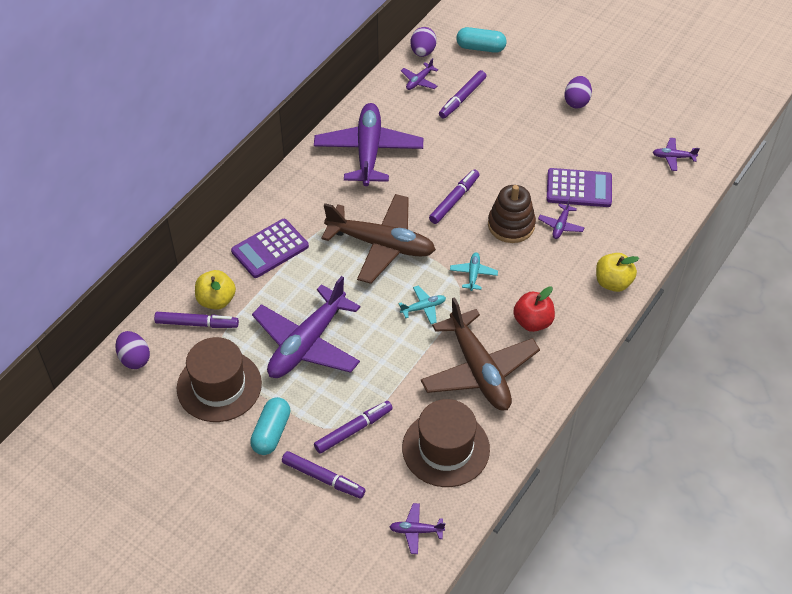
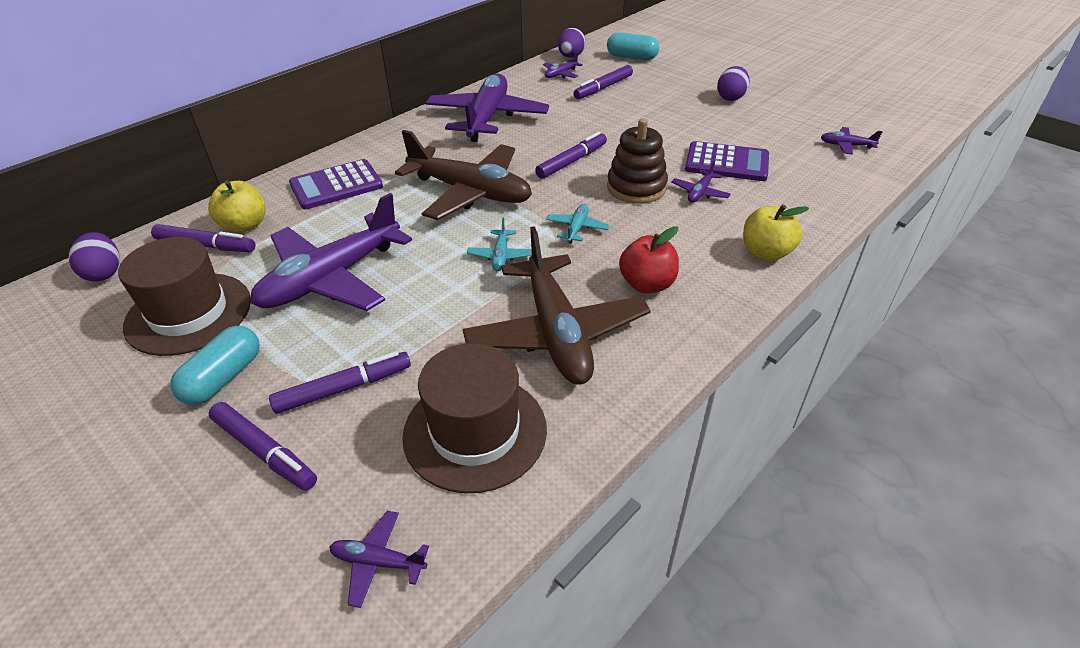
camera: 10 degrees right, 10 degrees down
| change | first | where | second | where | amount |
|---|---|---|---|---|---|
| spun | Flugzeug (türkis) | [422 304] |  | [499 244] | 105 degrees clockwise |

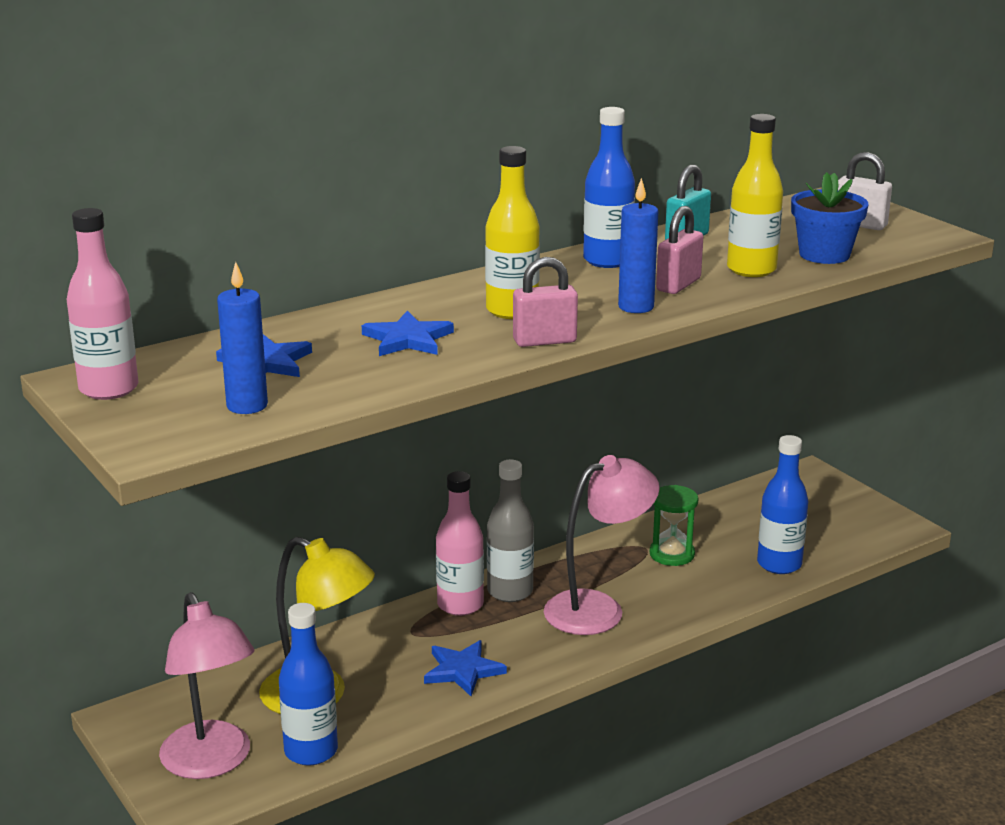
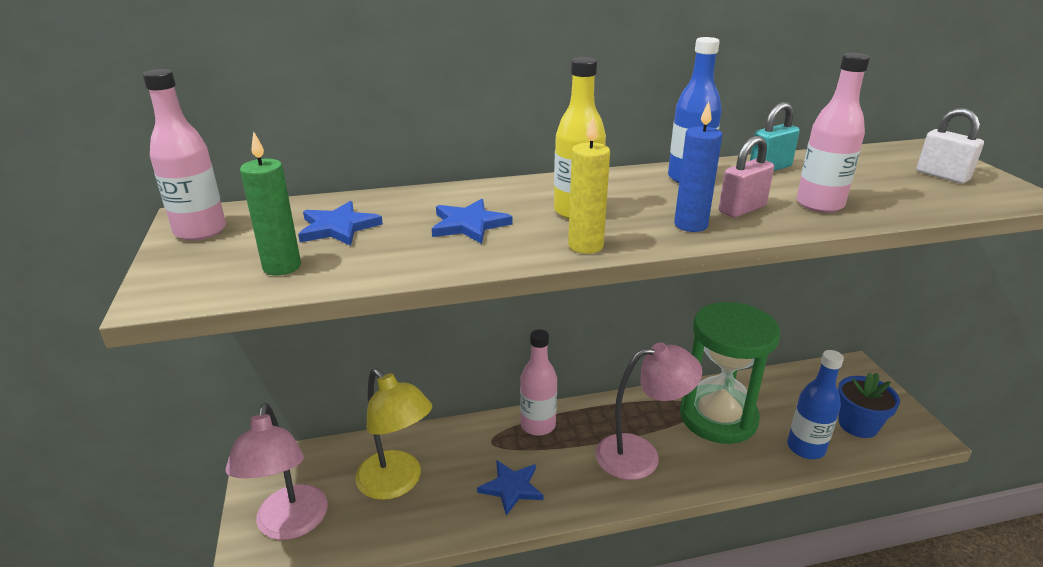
camera: 20 degrees right, 5 degrees up
| change | first | where | second | where | amount |
|---|---|---|---|---|---|
| colour | Flasche (gelb) | [755 195] | Flasche (rosa) | [833 133] |  |
| relocated | Blumentopf (blau) | [830 218] |  | [869 405] |  |
| exchanged | Vorhängeschloss (rosa) | [545 302] | Kerze (gelb) | [589 185] |  |
| colour | Kerze (blau) | [242 338] | Kerze (grün) | [270 204] |  |
| missing | Flasche (grau) | [510 531] |  |  |  |
| size | Sanduhr (grün) | [674 525] |  | [730 373] | x2.13 |
| missing | Flasche (blau) | [308 684] |  |  |  |

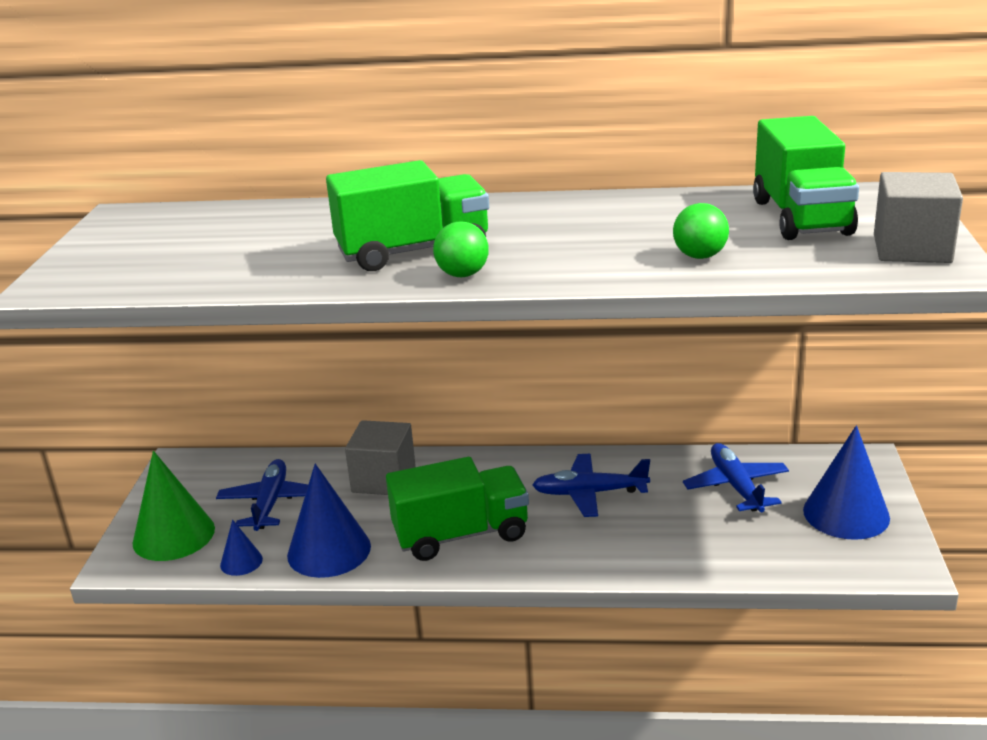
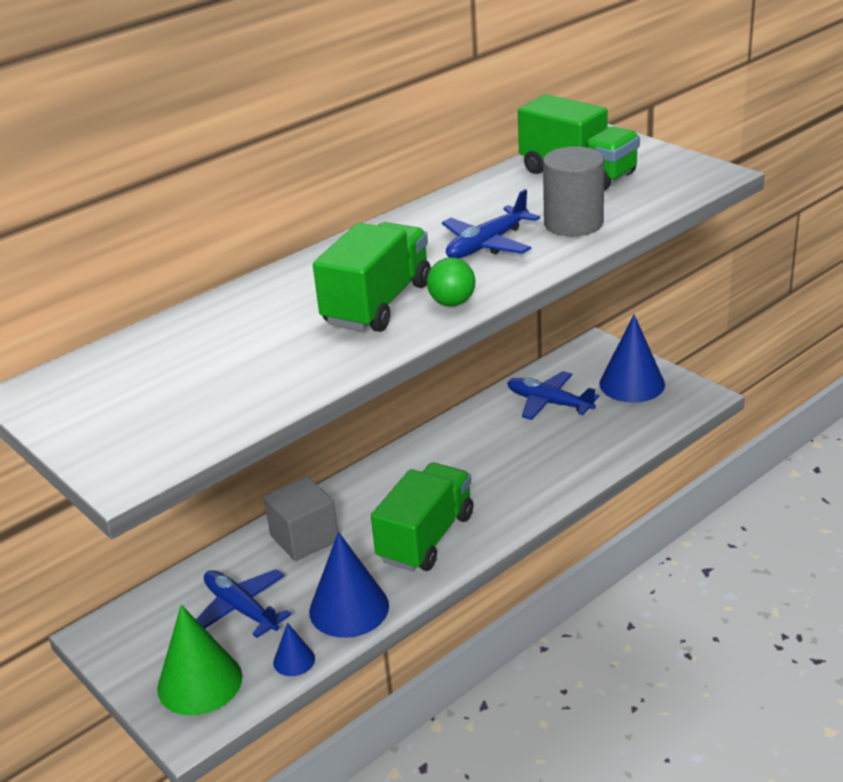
camera: 45 degrees left, 5 degrees up
| change | first | where | second | where | amount |
|---|---|---|---|---|---|
| missing | Kubus (grau) | [918 217] |  |  |  |
| exchanged | Ball (grün) | [701 231] | Vollzylinder (grau) | [573 191] |  |
| relocated | Flugzeug (blau) | [591 485] |  | [491 224] |  |

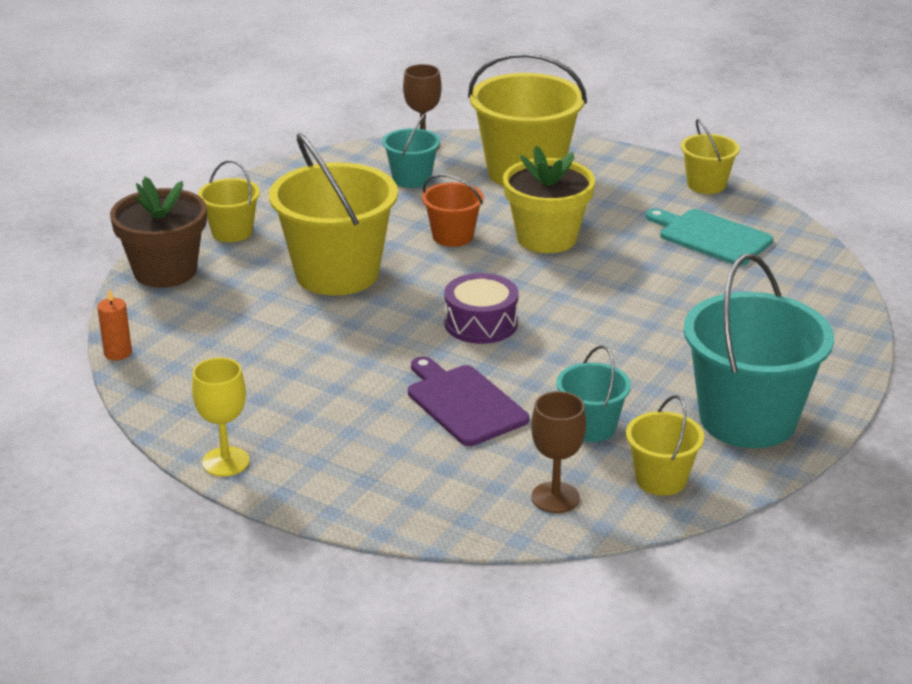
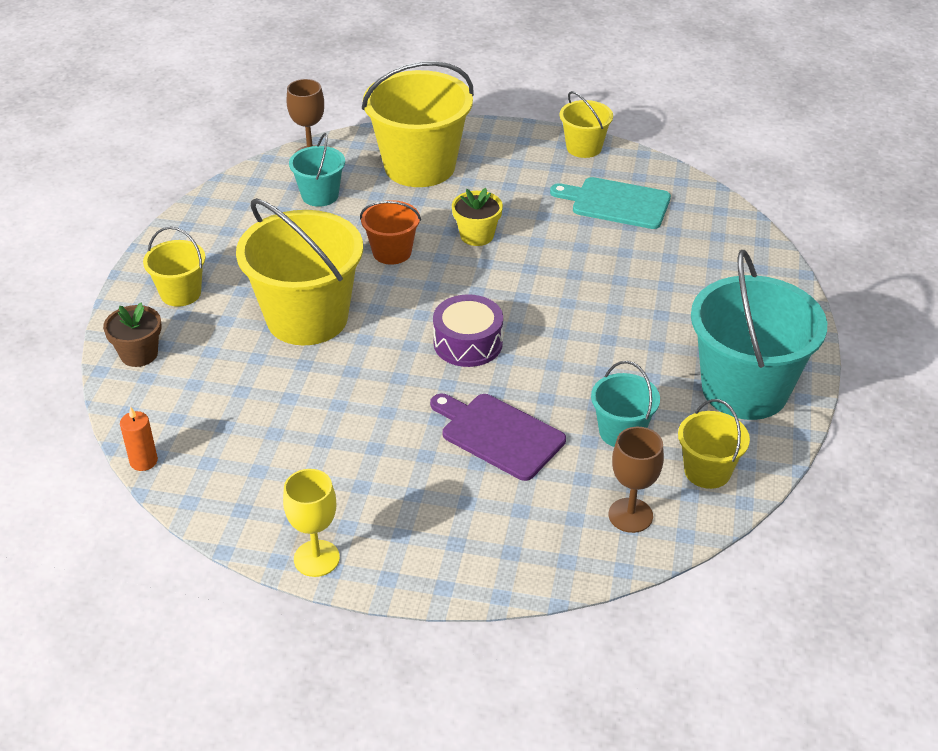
camera: 20 degrees left, 10 degrees up
| change | first | where | second | where | amount |
|---|---|---|---|---|---|
| size | Blumentopf (gelb) | [549 199] |  | [477 217] | x0.59 |
| size | Blumentopf (braun) | [158 232] |  | [132 335] | x0.59 |

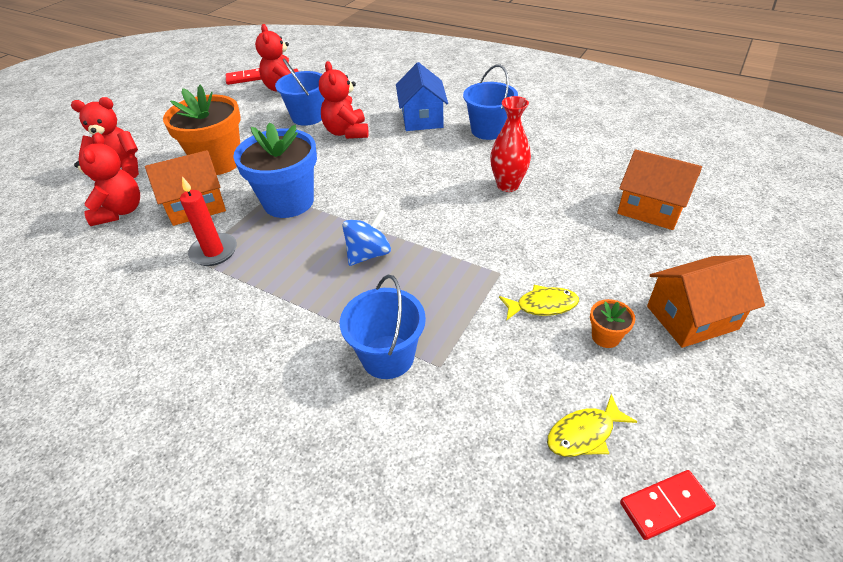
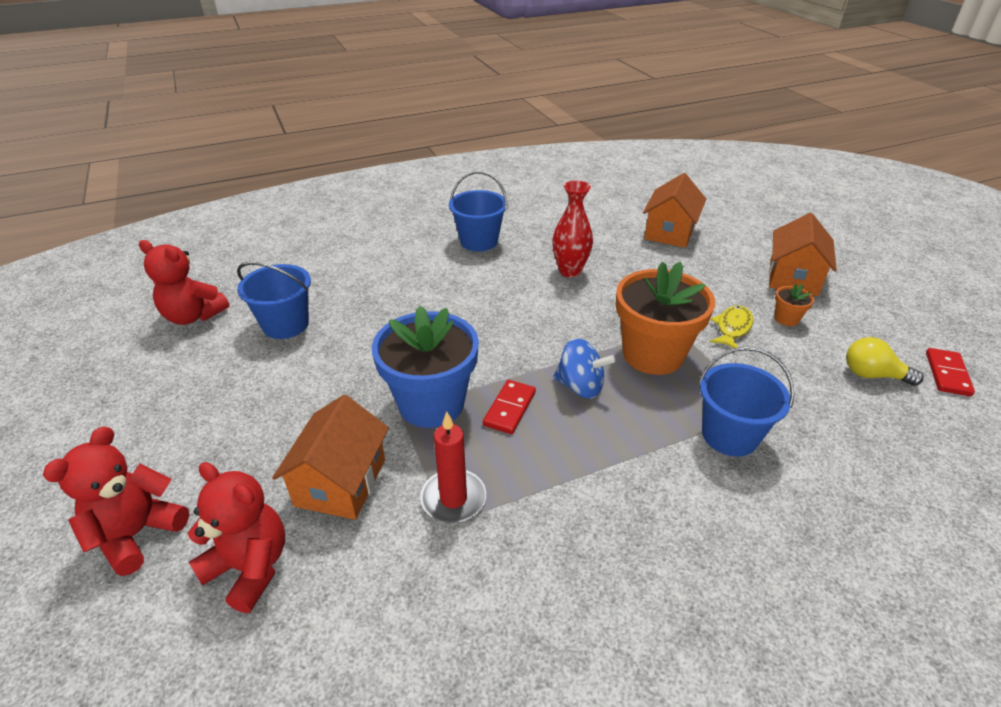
camera: 55 degrees left, 5 degrees down
| change | first | where | second | where | amount |
|---|---|---|---|---|---|
| missing | Teddybär (rot) | [344 100] |  |  |  |
| missing | Haus (blau) | [422 96] |  |  |  |
| relocated | Dominostein (rot) | [244 76] |  | [509 407] |  |
| relocated | Blumentopf (orange) | [202 130] |  | [665 318] |  |
| spun | Haus (orange) | [659 190] |  | [674 210] | 45 degrees counterclockwise |
| spun | Kreisel (blau) | [366 237] |  | [584 368] | 120 degrees clockwise |
| exchanged | Fisch (gelb) | [592 425] | Glühbirne (gelb) | [885 361] |  |

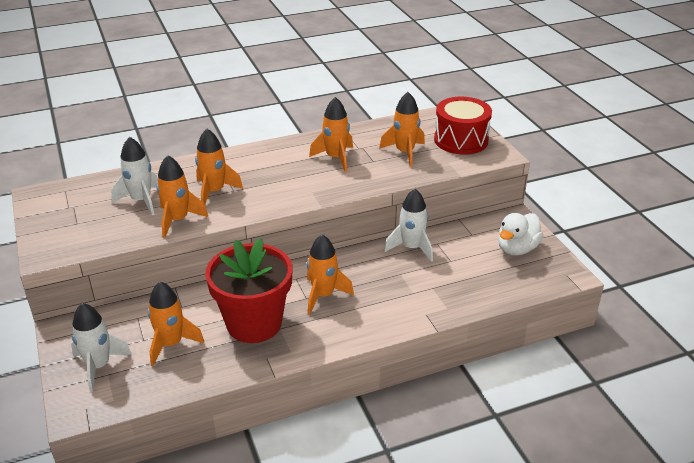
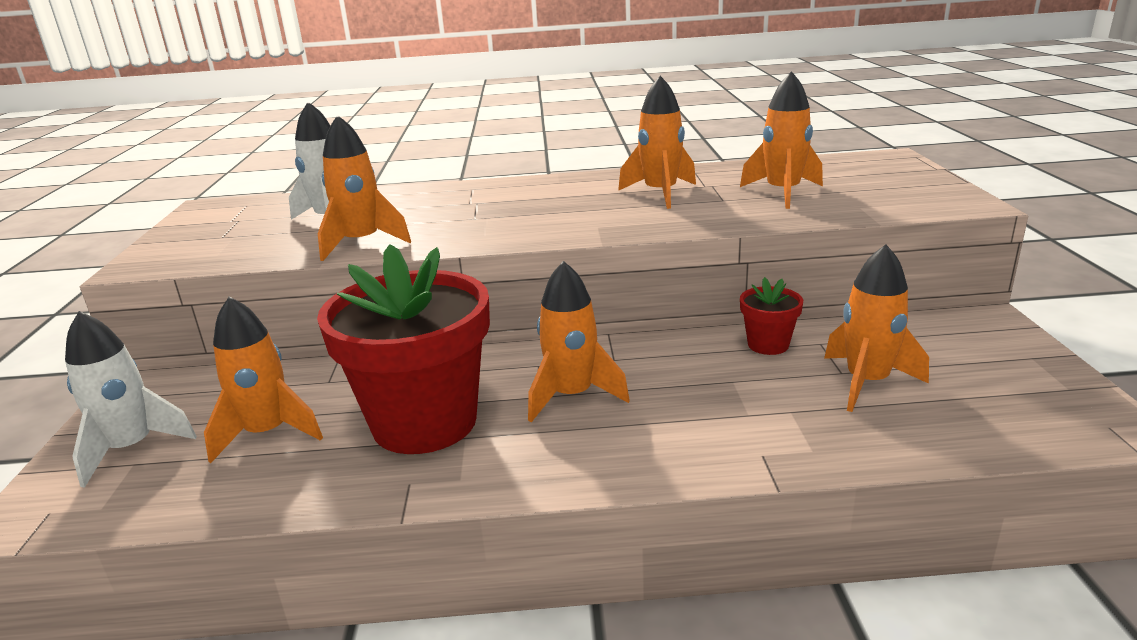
camera: 20 degrees right, 10 degrees down
| change | first | where | second | where | amount |
|---|---|---|---|---|---|
| missing | Trommel (rot) | [463 126] |  |  |  |
| relocated | Rakete (orange) | [219 166] |  | [876 328] |  |
| exchanged | Rakete (weiß) | [408 225] | Blumentopf (rot) | [771 316] |  |
| missing | Ente (weiß) | [520 234] |  |  |  |

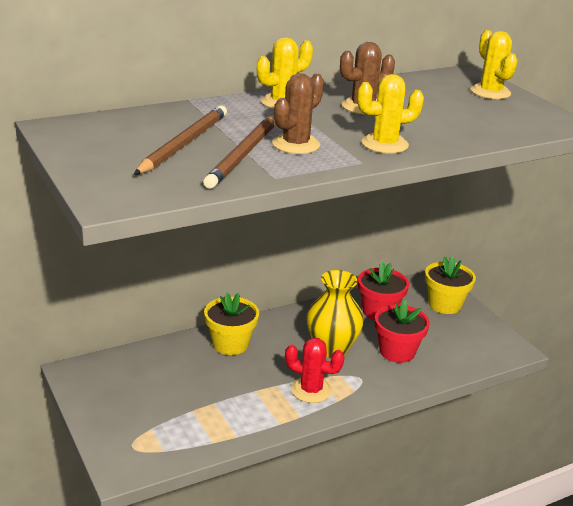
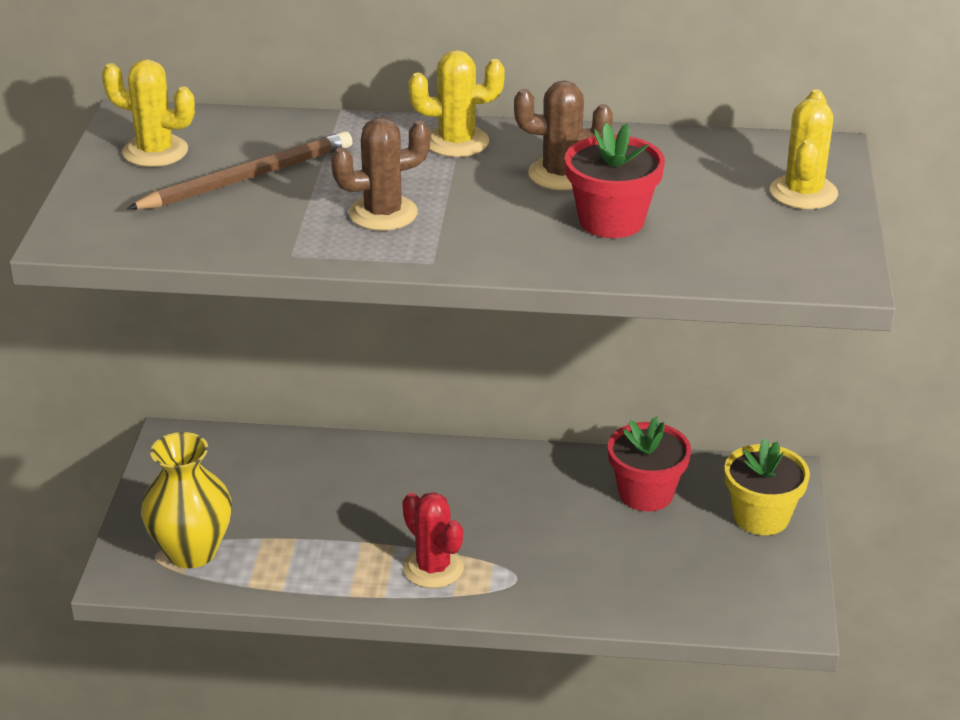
camera: 35 degrees right, 5 degrees up
| change | first | where | second | where | amount |
|---|---|---|---|---|---|
| relocated | Kaktus (gelb) | [390 114] |  | [148 113] |  |
| missing | Bleistift (braun) | [239 152] |  |  |  |
| relocated | Vase (gelb) | [335 314] |  | [186 500] |  |
| missing | Blumentopf (gelb) | [231 323] |  |  |  |
| relocated | Blumentopf (rot) | [402 331] |  | [615 180] |  |

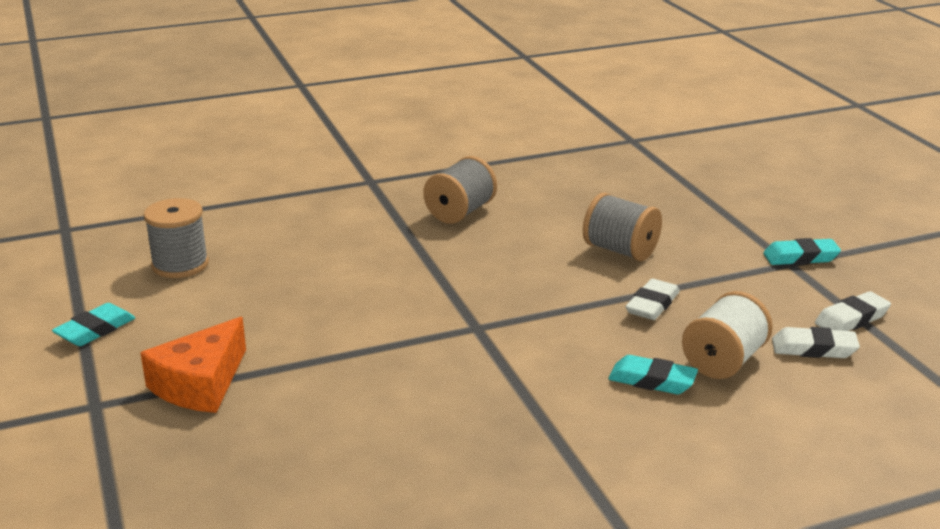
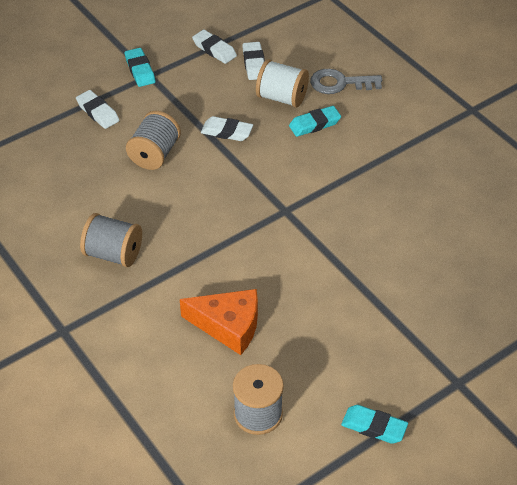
camera: 105 degrees left, 20 degrees up
| change | first | where | second | where | amount |
|---|---|---|---|---|---|
| relocated | Käse (orange) | [193 365] |  | [219 322] |  |
| spun | Radiergummi (türkis) | [653 374] |  | [315 121] | 60 degrees clockwise |
| appeared |  |  | Schlüssel (grau) | [346 81] |  |
| appeared |  |  | Radiergummi (weiß) | [97 109] |  |

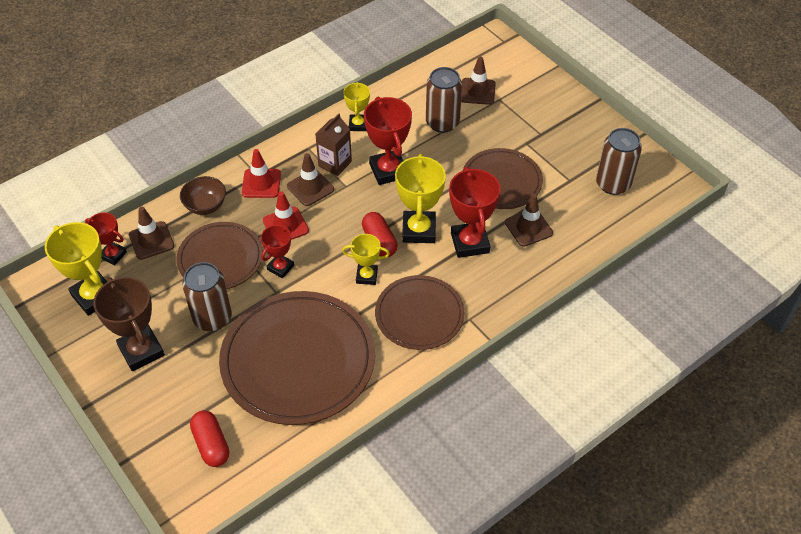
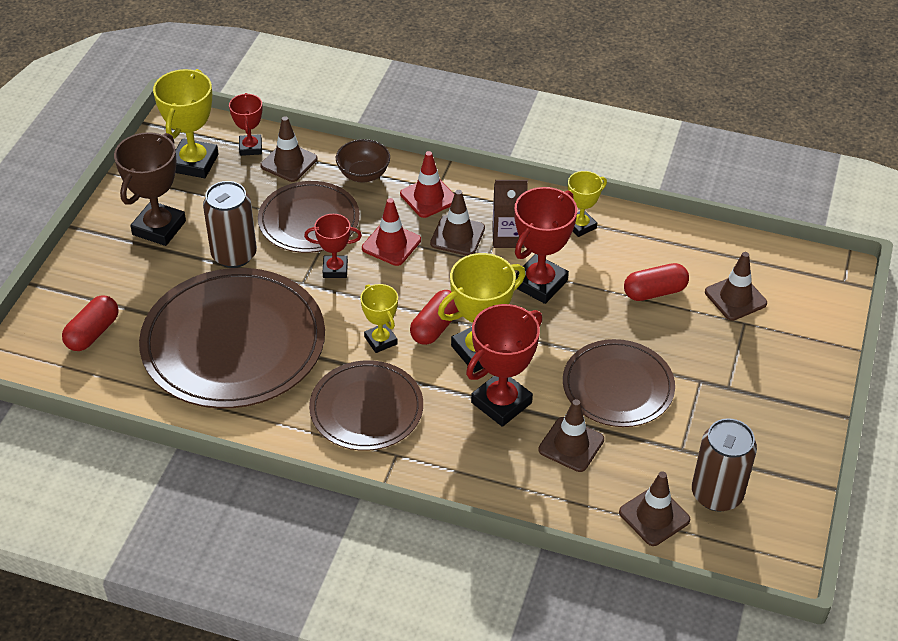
camera: 55 degrees right, 5 degrees down
| change | first | where | second | where | amount |
|---|---|---|---|---|---|
| exchanged | Dose (braun) | [444 100] | Kapsel (rot) | [656 282] |  |
| appeared |  |  | Leitkegel (braun) | [654 508] |  |

